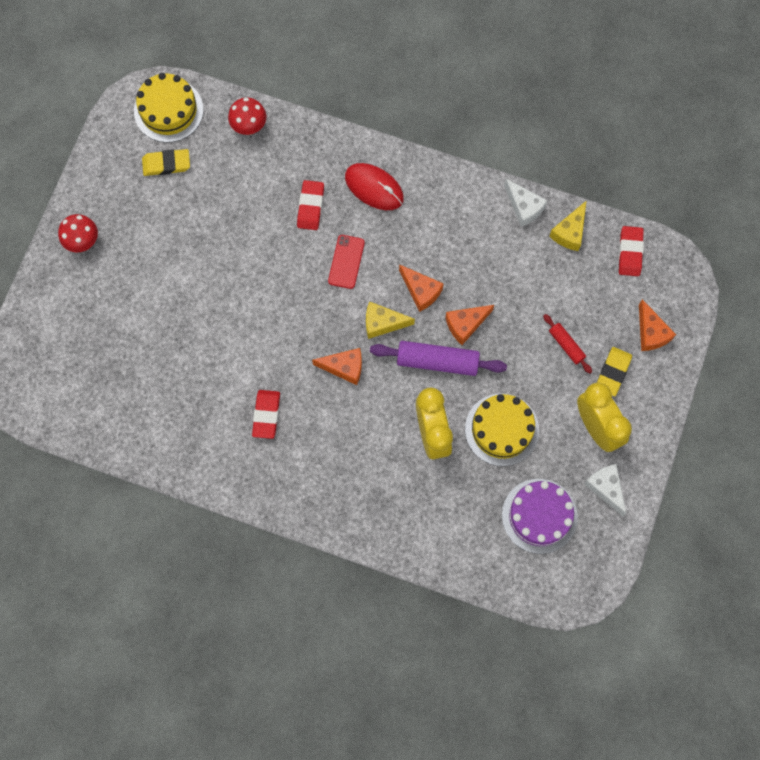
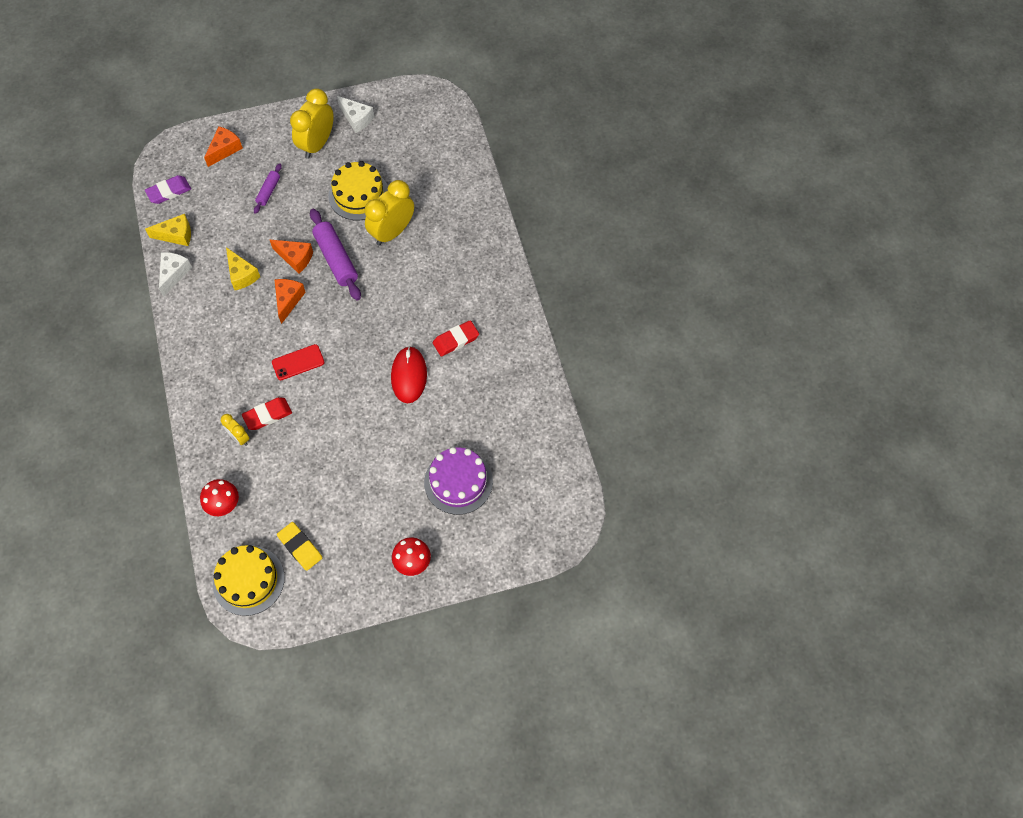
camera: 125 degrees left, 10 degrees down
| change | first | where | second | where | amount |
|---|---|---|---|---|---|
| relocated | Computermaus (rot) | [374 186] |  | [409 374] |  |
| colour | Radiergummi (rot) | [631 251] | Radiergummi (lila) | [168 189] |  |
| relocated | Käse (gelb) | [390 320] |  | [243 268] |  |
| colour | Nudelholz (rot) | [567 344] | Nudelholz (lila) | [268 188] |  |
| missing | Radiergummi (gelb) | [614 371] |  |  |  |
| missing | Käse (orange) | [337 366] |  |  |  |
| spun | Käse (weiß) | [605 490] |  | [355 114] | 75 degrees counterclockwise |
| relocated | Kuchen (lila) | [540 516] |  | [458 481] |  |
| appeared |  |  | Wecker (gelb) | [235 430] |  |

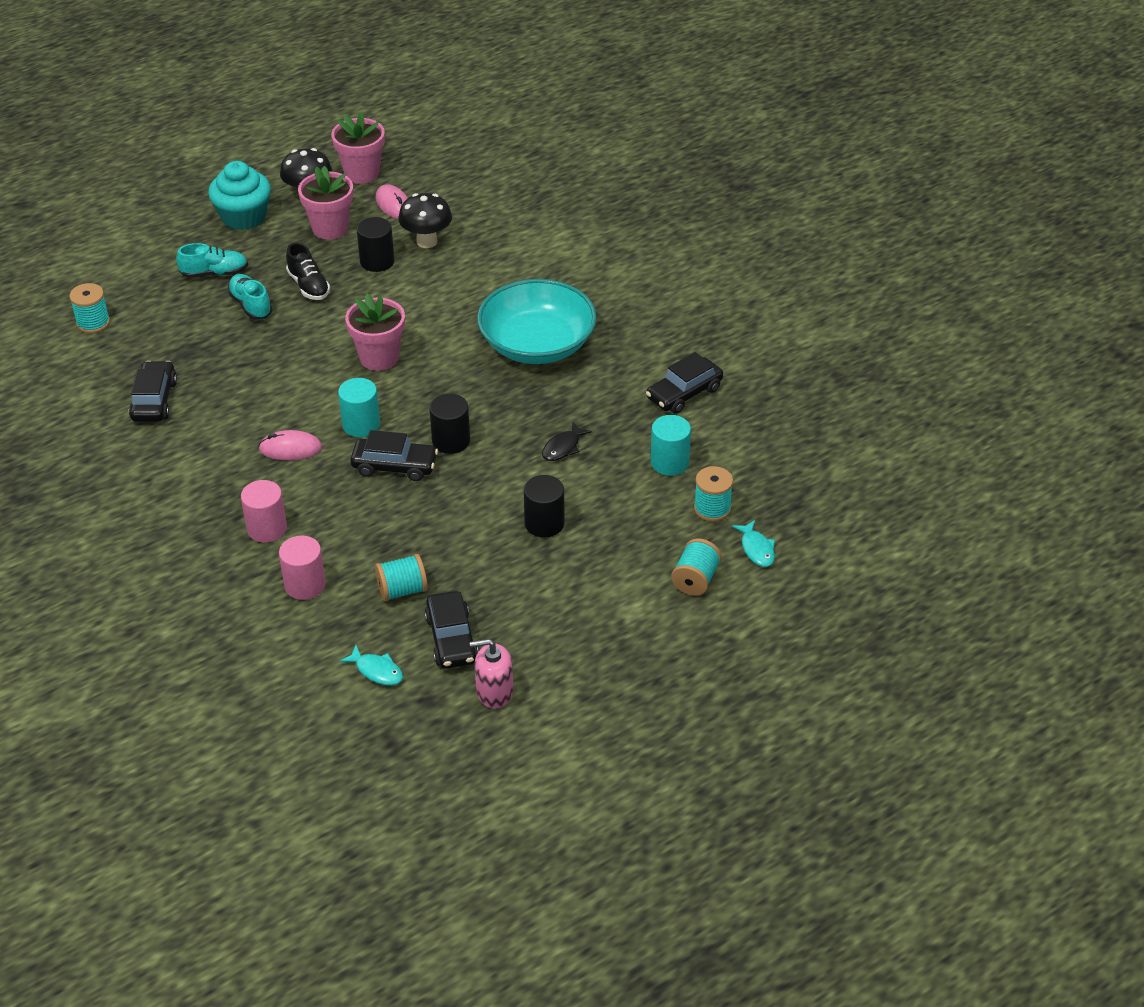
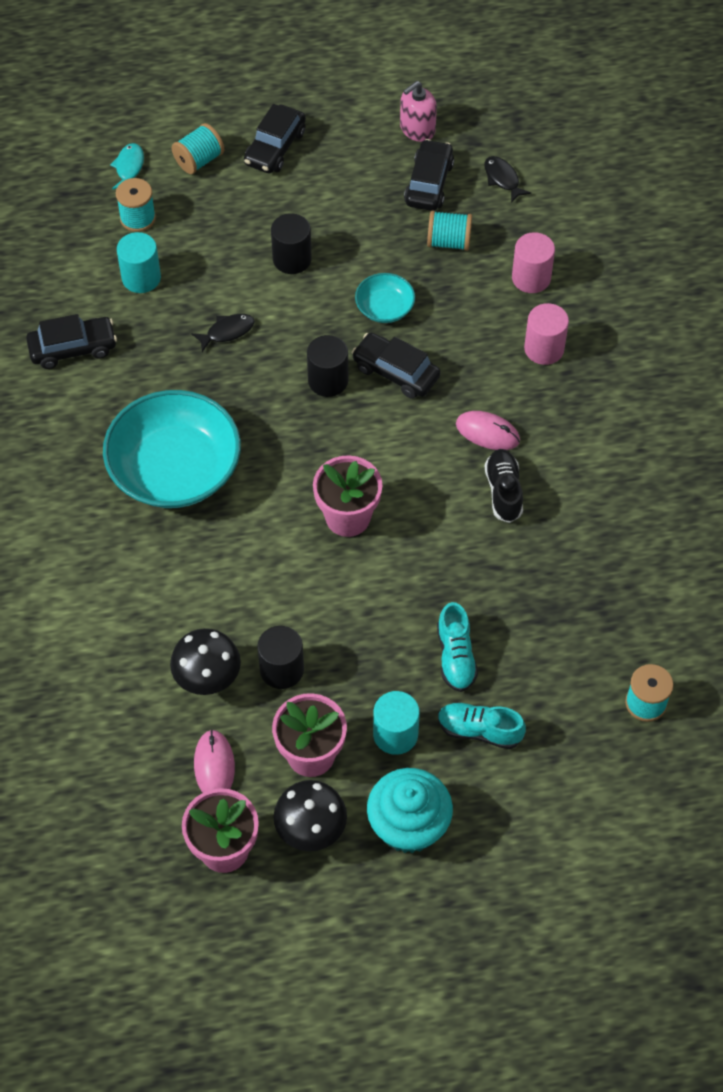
camera: 155 degrees left, 15 degrees up
| change | first | where | second | where | amount |
|---|---|---|---|---|---|
| relocated | Schuh (schwarz) | [308 271] |  | [504 486] |  |
| relocated | Auto (schwarz) | [153 391] |  | [275 139] |  |
| relocated | Vollzylinder (türkis) | [359 407] |  | [396 723] |  |
| spun | Seifenspender (rosa) | [491 674] |  | [418 111] | 120 degrees clockwise |
| colour | Fisch (türkis) | [371 665] | Fisch (schwarz) | [507 179] |  |
| appeared |  |  | Schüssel (türkis) | [385 298] |  |

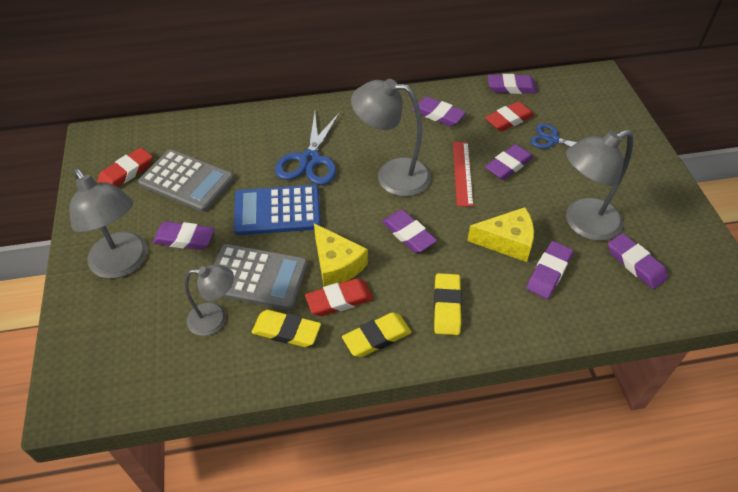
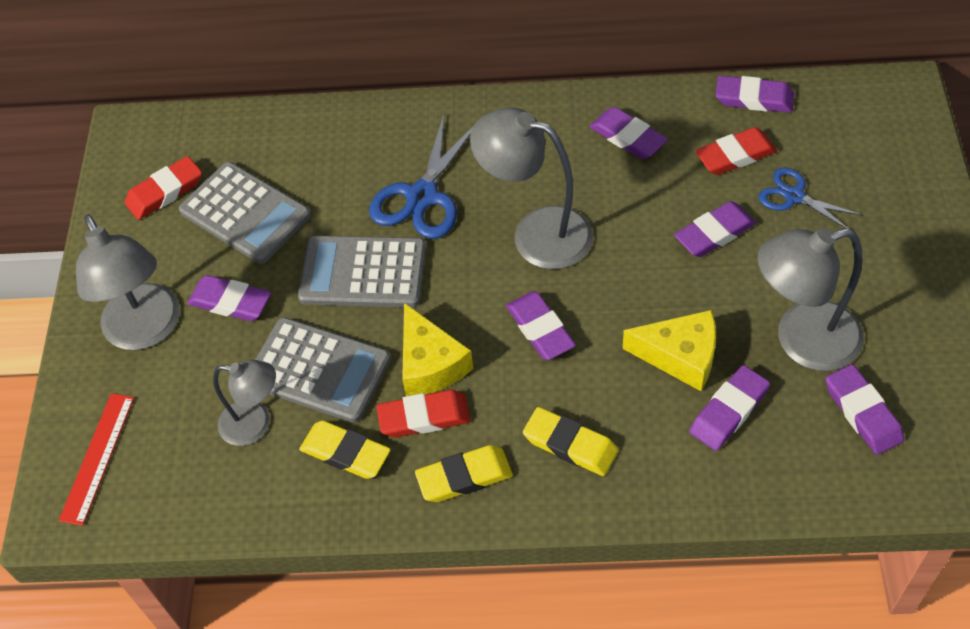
camera: 15 degrees right, 5 degrees up
| change | first | where | second | where | amount |
|---|---|---|---|---|---|
| relocated | Lineal (rot) | [463 174] |  | [96 459] |  |
| colour | Taschenrechner (blau) | [277 210] | Taschenrechner (grau) | [362 272] |  |
| spun | Radiergummi (gelb) | [448 304] |  | [570 441] | 75 degrees counterclockwise |

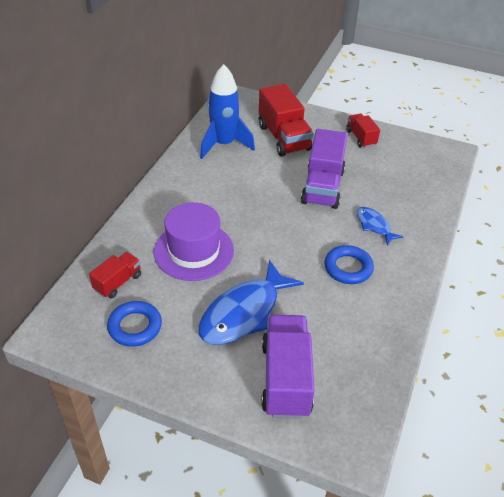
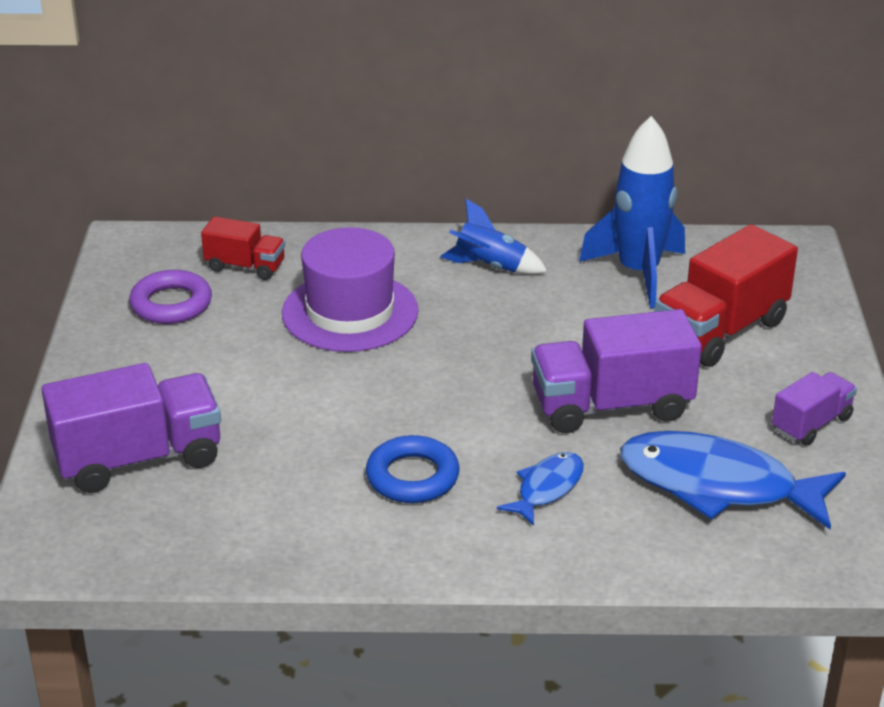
camera: 70 degrees right, 10 degrees down
| change | first | where | second | where | amount |
|---|---|---|---|---|---|
| colour | Lastwagen (rot) | [363 130] | Lastwagen (lila) | [814 409] |  |
| relocated | Fisch (blau) | [251 302] |  | [733 480] |  |
| colour | Ring (blau) | [134 324] | Ring (lila) | [170 297] |  |
| appeared |  |  | Rakete (blau) | [493 236] |  |

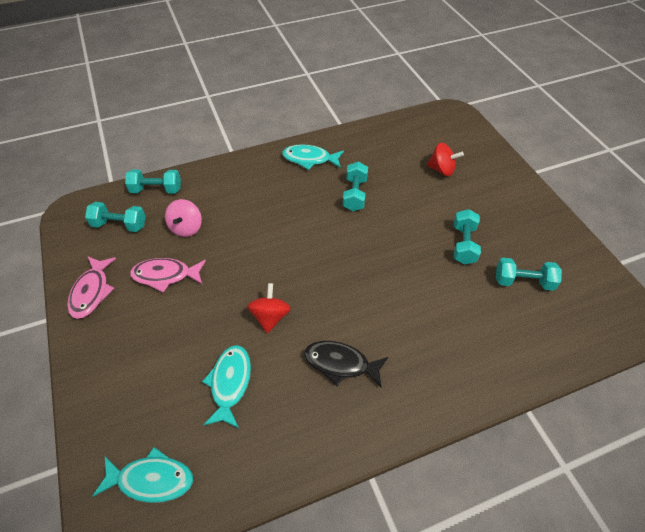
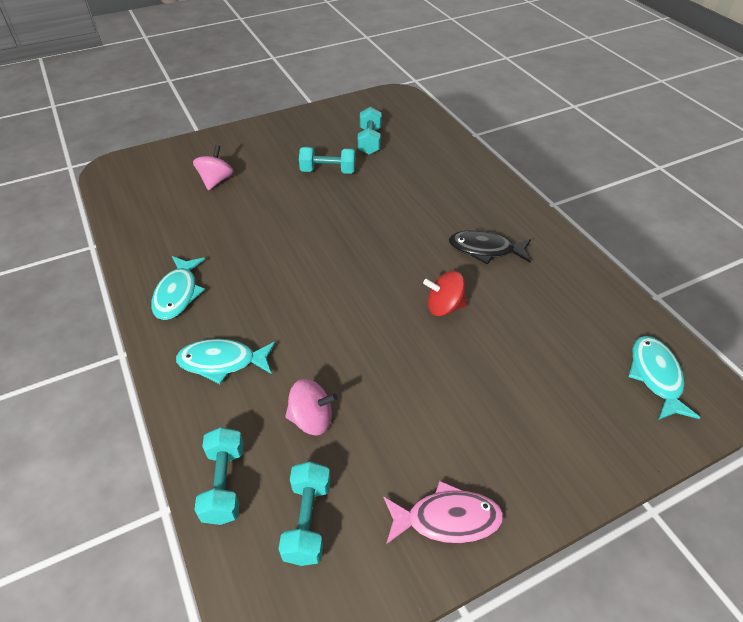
camera: 95 degrees left, 5 degrees down
| change | first | where | second | where | amount |
|---|---|---|---|---|---|
| colour | Kreisel (rot) | [445 159] | Kreisel (rosa) | [213 167] |  |
| missing | Hantel (türkis) | [355 186] |  |  |  |
| missing | Fisch (rosa) | [168 275] |  |  |  |
| spun | Fisch (schwarz) | [346 364] |  | [490 247] | 90 degrees clockwise |
| relocated | Fisch (türkis) | [226 386] |  | [225 361] |  |

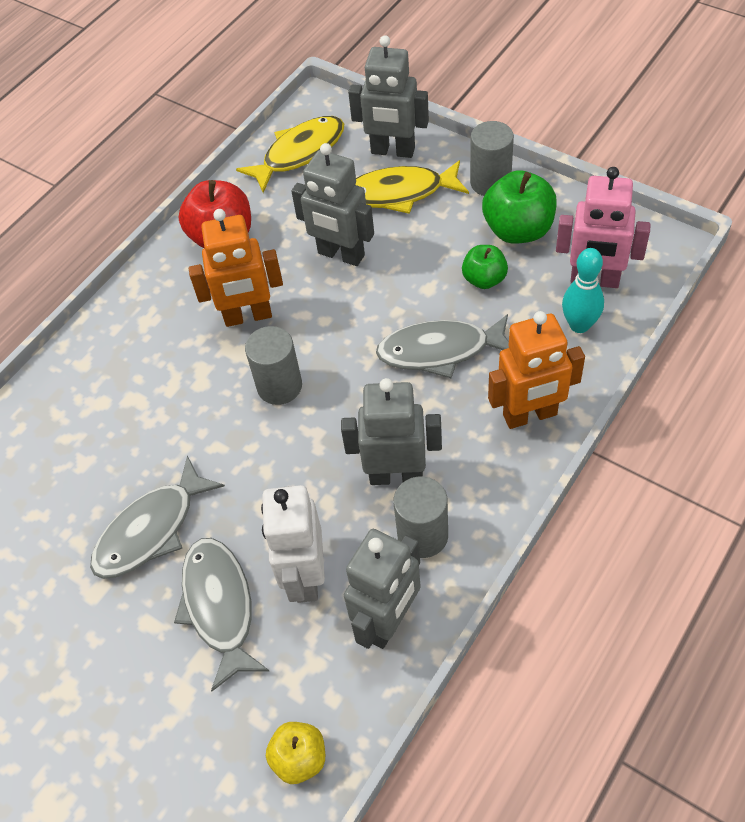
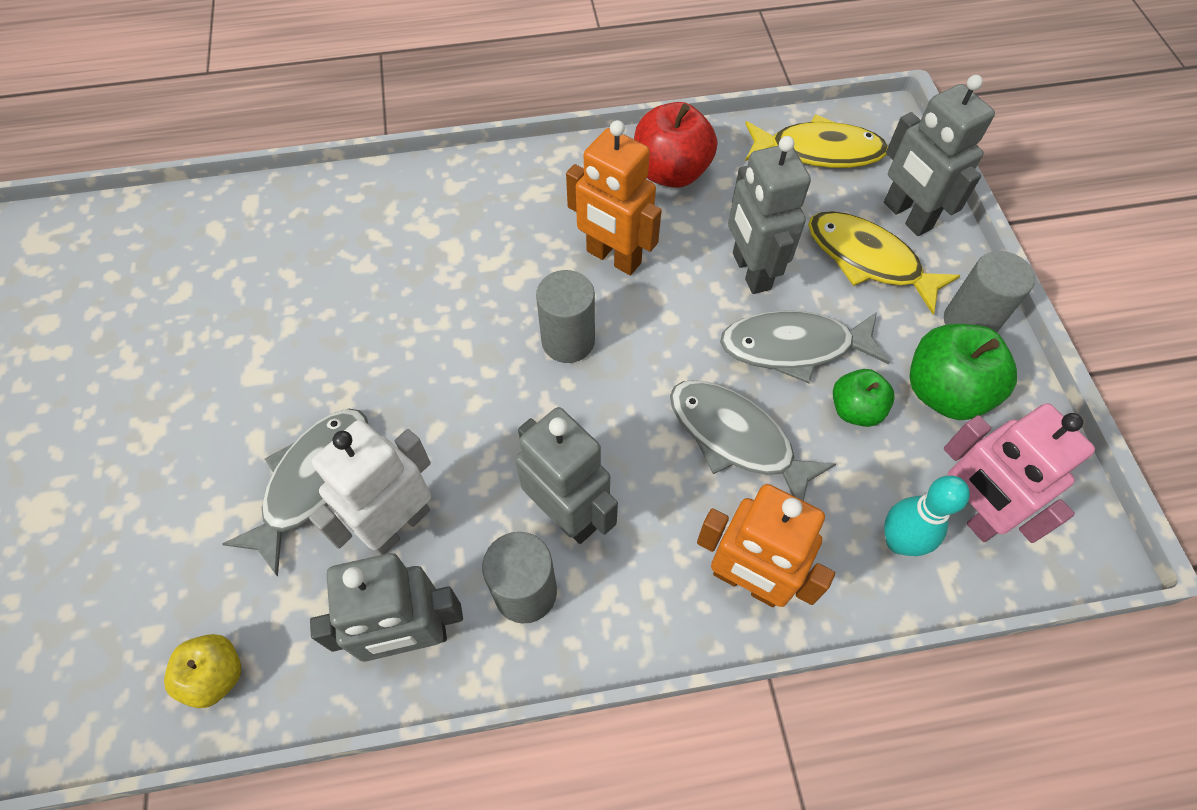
camera: 40 degrees right, 5 degrees up
| change | first | where | second | where | amount |
|---|---|---|---|---|---|
| relocated | Fisch (grau) | [157 517] |  | [804 347] |  |

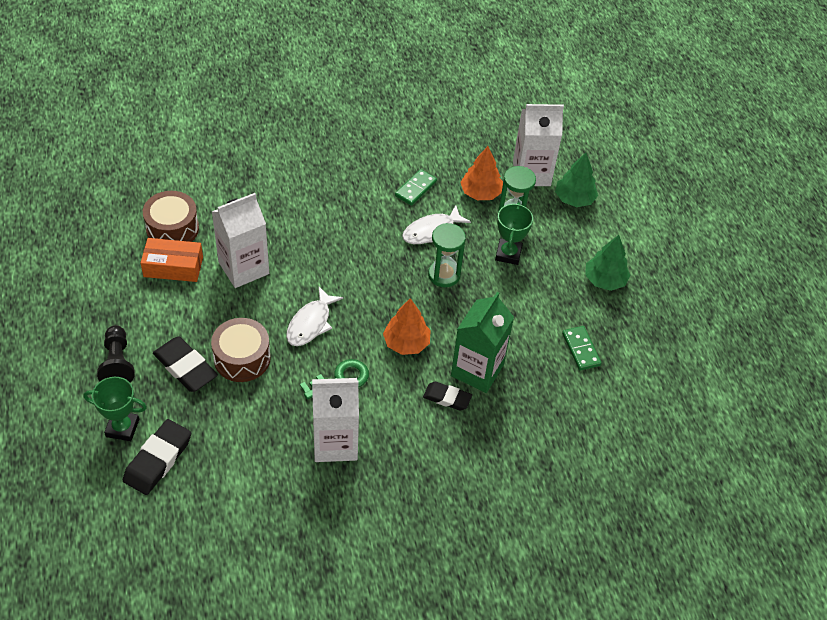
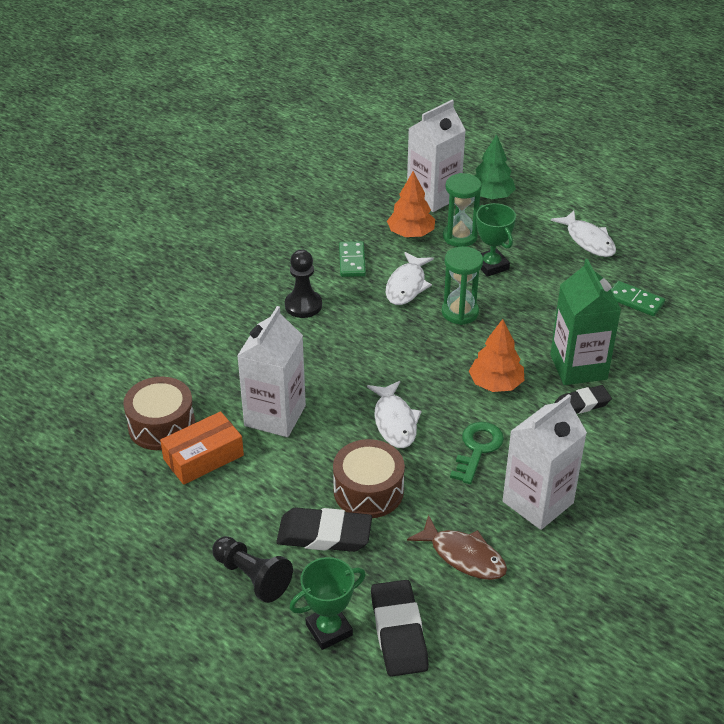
camera: 35 degrees left, 10 degrees down
| change | first | where | second | where | amount |
|---|---|---|---|---|---|
| exchanged | Baum (grün) | [608 263] | Fisch (weiß) | [583 233] |  |
| appeared |  |  | Bauer (schwarz) | [303 284] |  |
| appeared |  |  | Fisch (braun) | [457 547] |  |

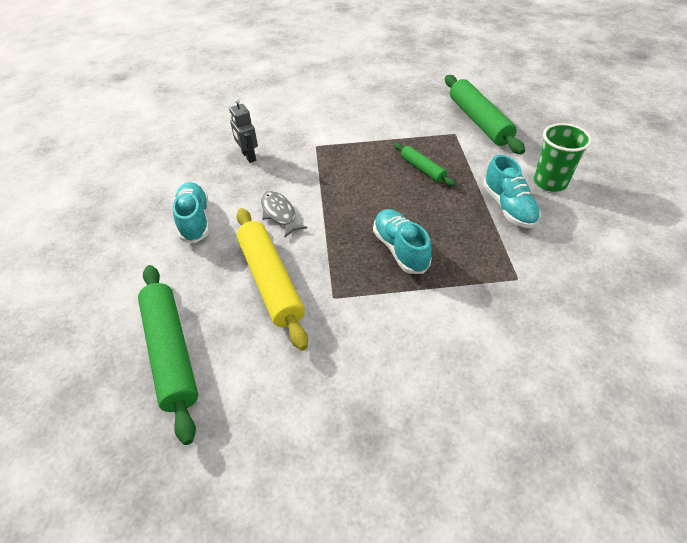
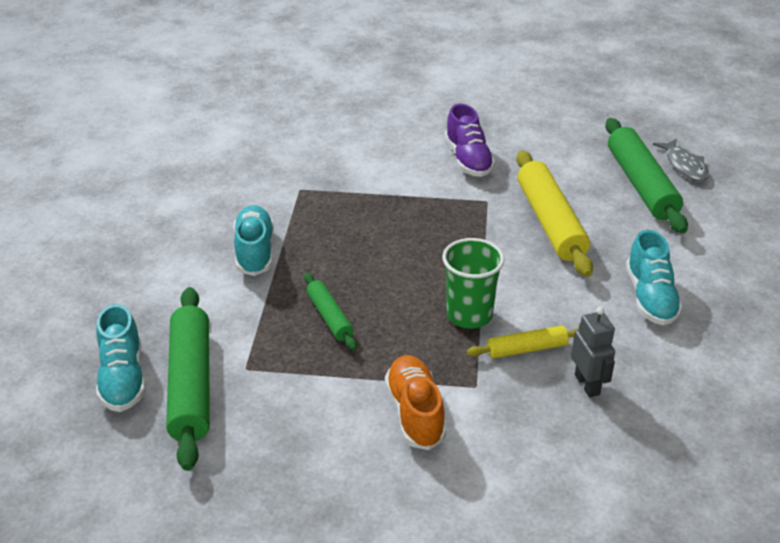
camera: 170 degrees left, 10 degrees down
| change | first | where | second | where | amount |
|---|---|---|---|---|---|
| relocated | Becher (grün) | [563 157] |  | [473 283] |  |
| relocated | Fisch (grau) | [284 214] |  | [681 160] |  |
| relocated | Schuh (türkis) | [402 241] |  | [121 358] |  |
| appeared |  |  | Schuh (lila) | [470 140] |  |
| appeared |  |  | Nudelholz (gelb) | [523 342] |  |
| appeared |  |  | Schuh (orange) | [415 402] |  |

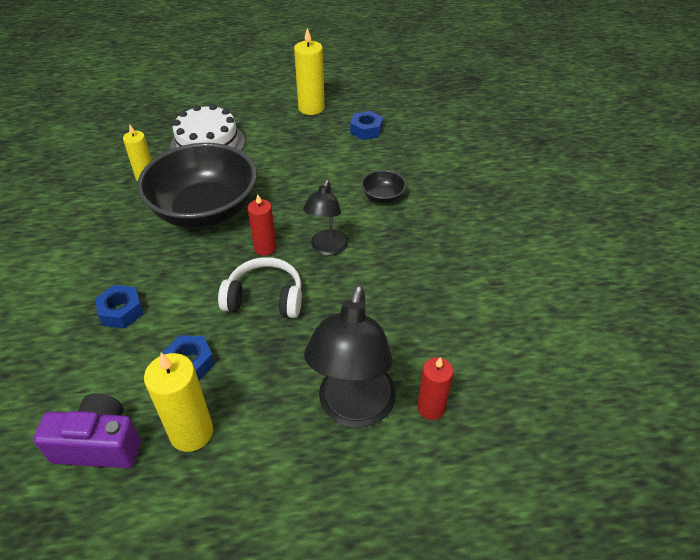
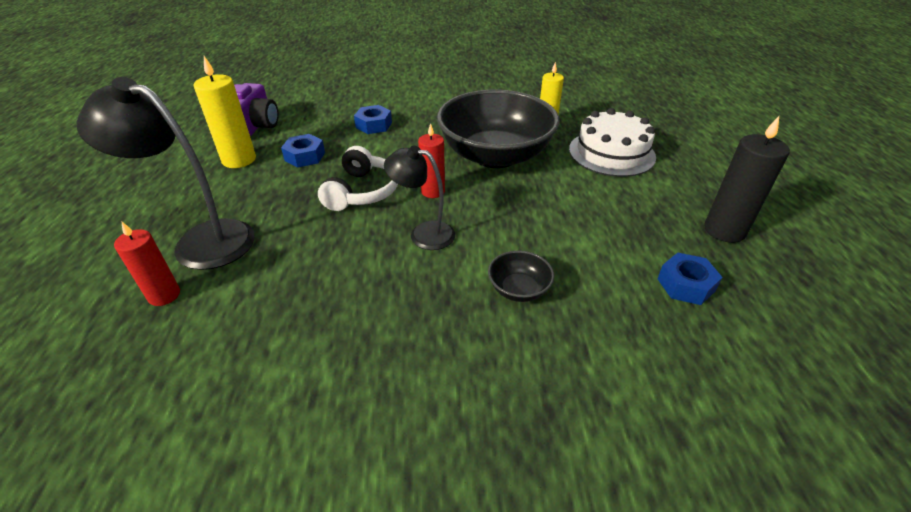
camera: 95 degrees right, 5 degrees down
| change | first | where | second | where | amount |
|---|---|---|---|---|---|
| colour | Kerze (gelb) | [309 71] | Kerze (schwarz) | [747 179] |  |

